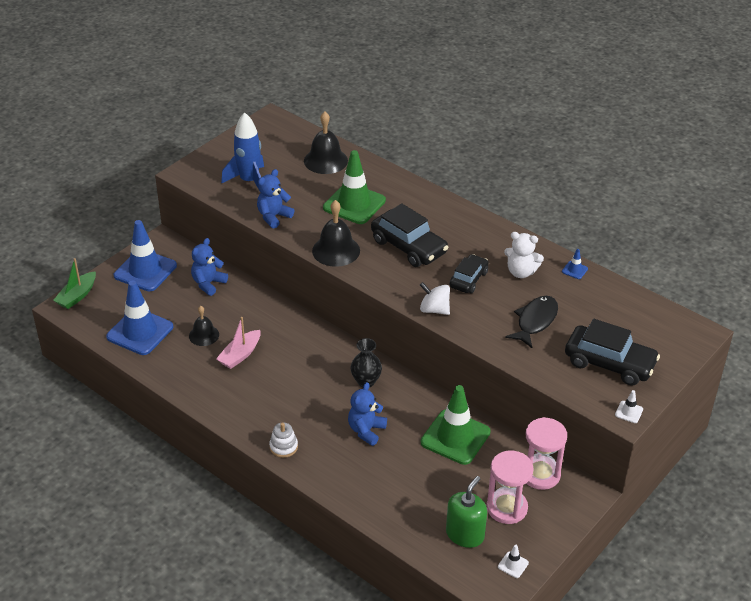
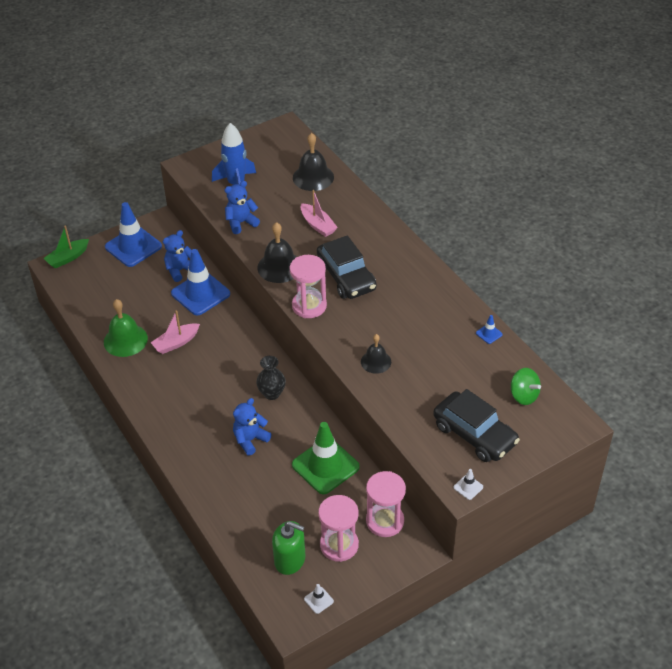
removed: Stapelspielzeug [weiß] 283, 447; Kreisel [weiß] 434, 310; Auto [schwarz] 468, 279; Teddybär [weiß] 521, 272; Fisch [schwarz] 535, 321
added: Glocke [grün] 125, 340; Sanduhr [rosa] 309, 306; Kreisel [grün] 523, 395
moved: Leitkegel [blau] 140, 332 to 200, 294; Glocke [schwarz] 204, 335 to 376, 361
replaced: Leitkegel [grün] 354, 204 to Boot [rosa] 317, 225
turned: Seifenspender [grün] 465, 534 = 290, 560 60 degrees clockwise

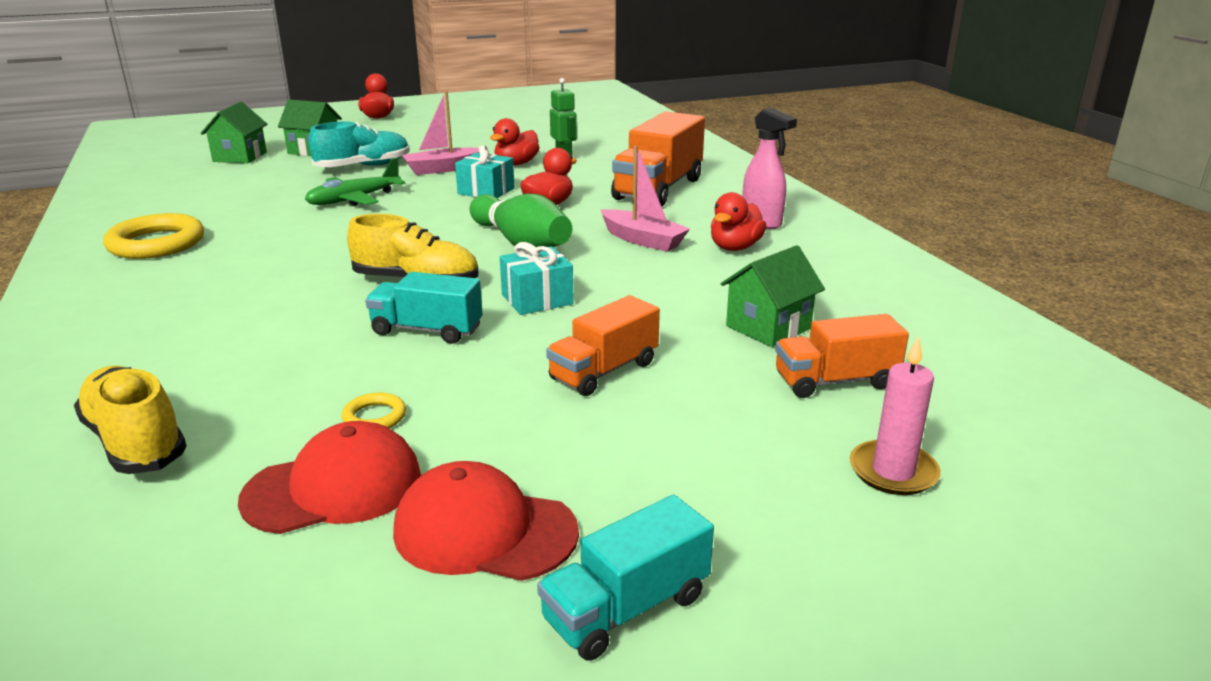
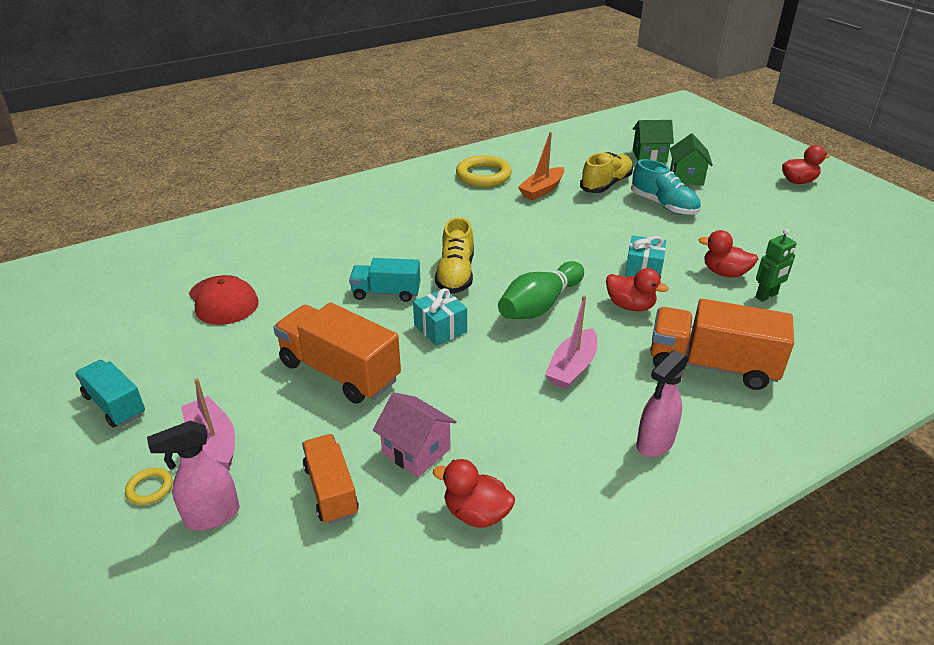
removed: Flugzeug [grün] 354, 200; Kappe [rot] 484, 531
added: Boot [orange] 542, 190
moved: Schuh [gelb] 135, 442 to 606, 184; Ring [gelb] 374, 417 to 150, 488; Boot [rosa] 443, 169 to 213, 441; Ente [rot] 735, 247 to 476, 513
replaced: Kerze [rosa] 893, 472 to Sprühflasche [rosa] 211, 516
recoloured: Haus [grün] 768, 327 to Haus [rosa] 416, 451
turned: Lastwagen [türkis] 427, 330 = 386, 293 90 degrees counterclockwise
resized: Lastwagen [orange] 604, 371 = 339, 372 x1.65

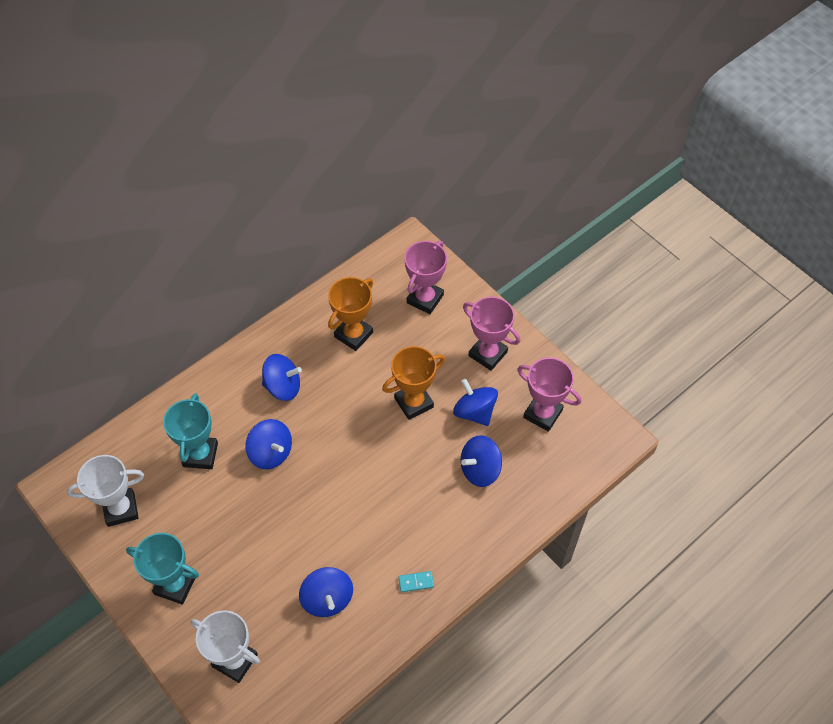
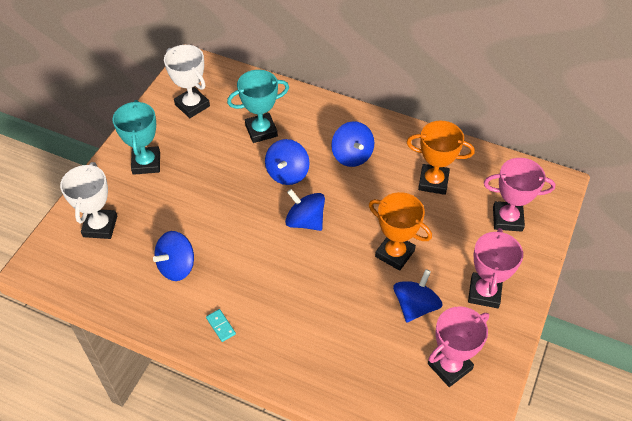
moved: Kreisel [blau] 480, 469 to 305, 221
turned: Pokal [rosa] 542, 414 = 449, 366 45 degrees clockwise

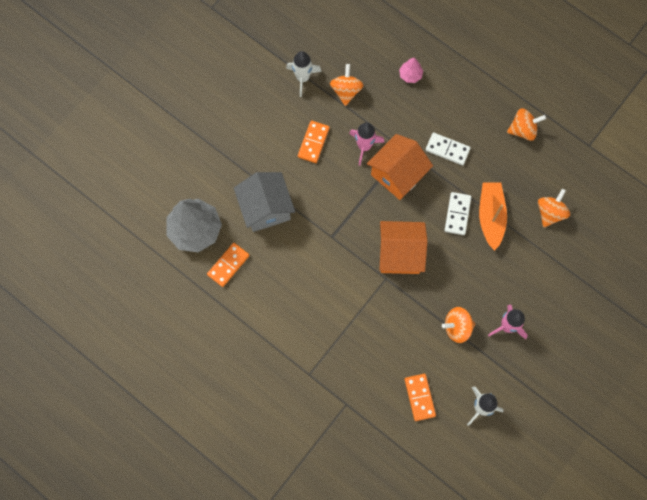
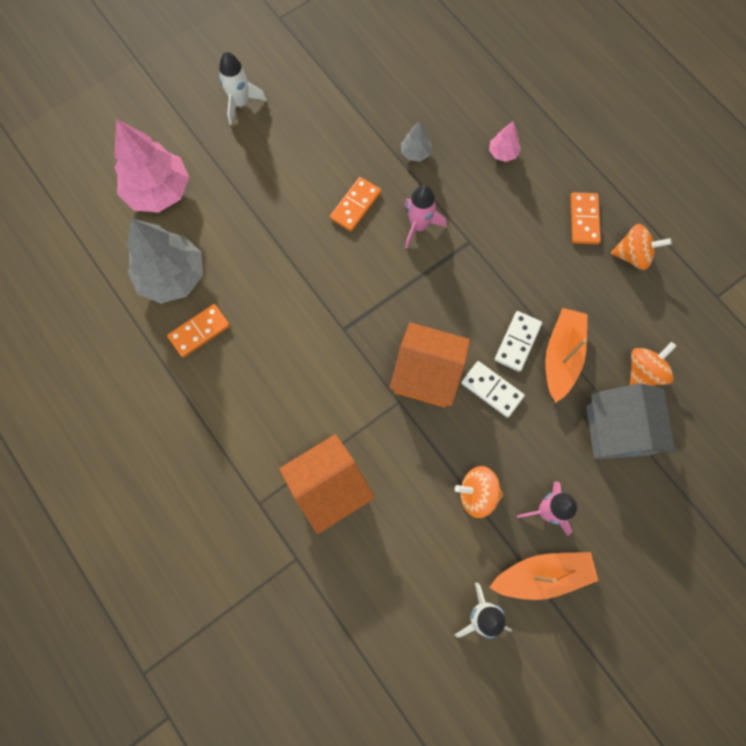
added: Baum [rosa] 159, 191; Boot [orange] 542, 575
moved: Haus [grau] 266, 208 to 617, 430; Rakete [weiß] 302, 78 to 240, 103; Haus [orange] 397, 174 to 329, 487; Dominostein [orange] 420, 397 to 584, 220; Dominostein [weiß] 447, 150 to 492, 390
replaced: Kreisel [orange] 346, 91 to Baum [grau] 415, 153

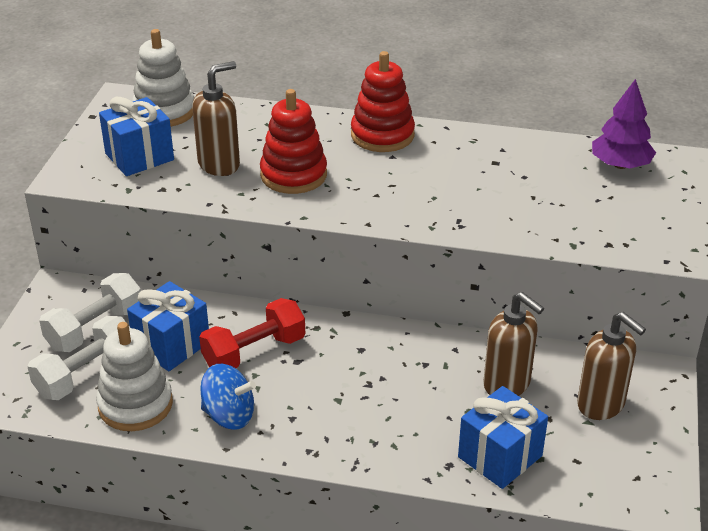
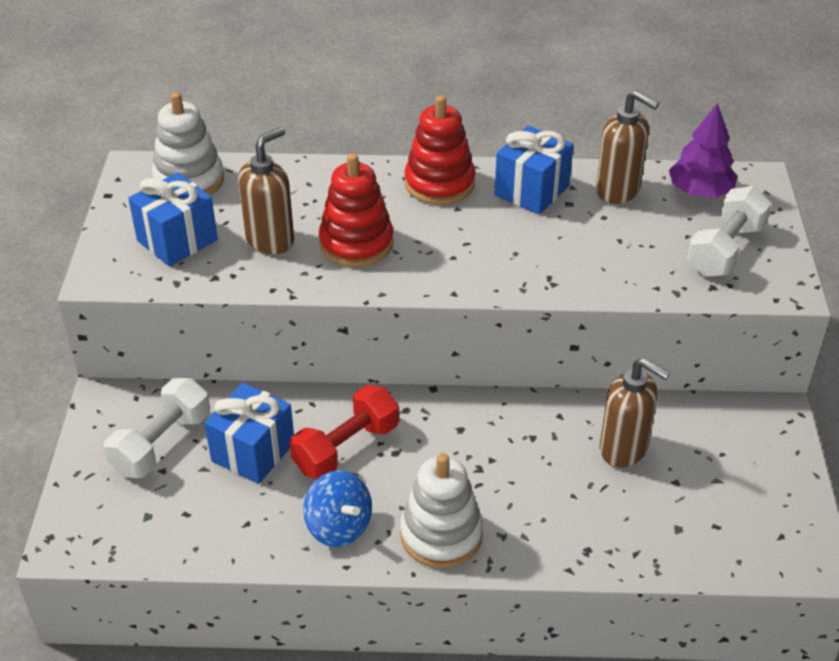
moved: Hantel [weiß] 86, 374 to 725, 250; Stapelspielzeug [weiß] 135, 405 to 441, 535; Geschenk [blau] 500, 456 to 531, 191; Seifenspender [braun] 601, 404 to 618, 191
turned: Kreisel [blau] 229, 415 = 339, 526 45 degrees clockwise

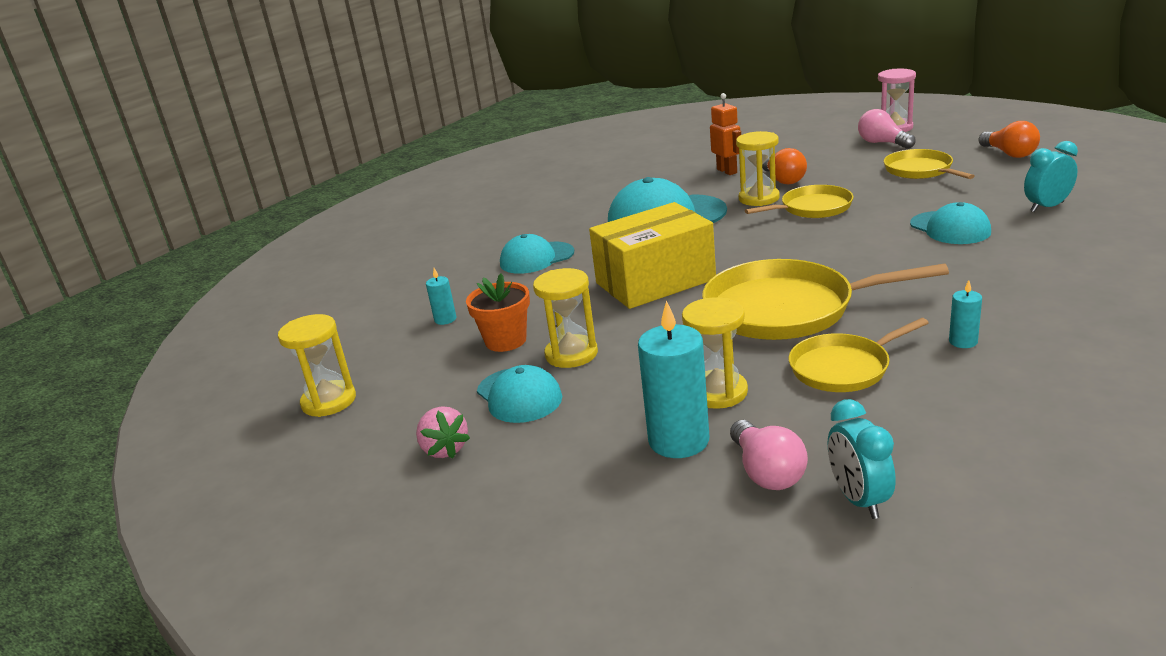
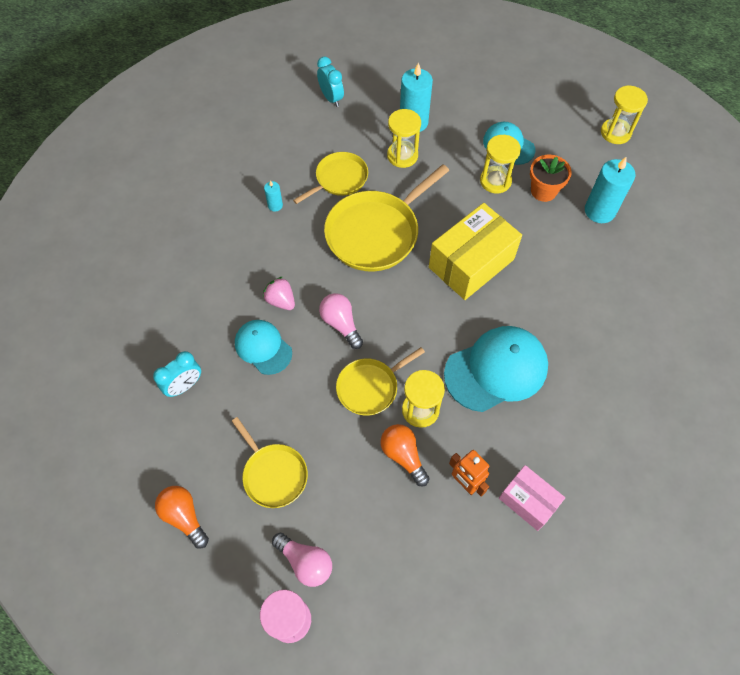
removed: Kappe [türkis] 536, 258
added: Schachtel [rosa] 528, 501
moved: Erdbeere [rosa] 444, 449 to 281, 300; Glühbirne [rosa] 766, 472 to 341, 324
turned: Pfanne [gelb] 786, 309 = 375, 233 150 degrees clockwise
resized: Kerze [türkis] 445, 319 = 599, 211 x2.06

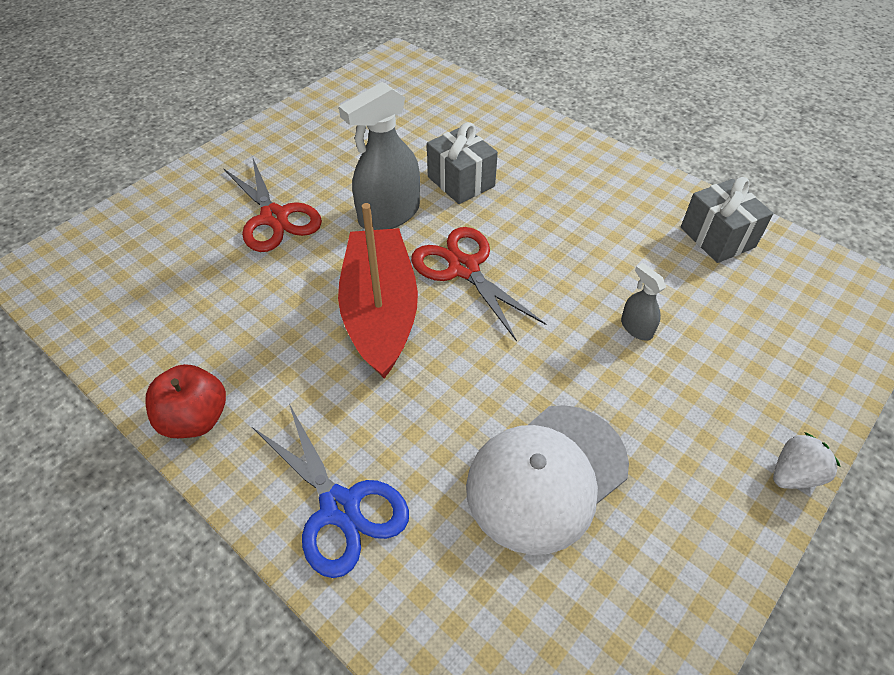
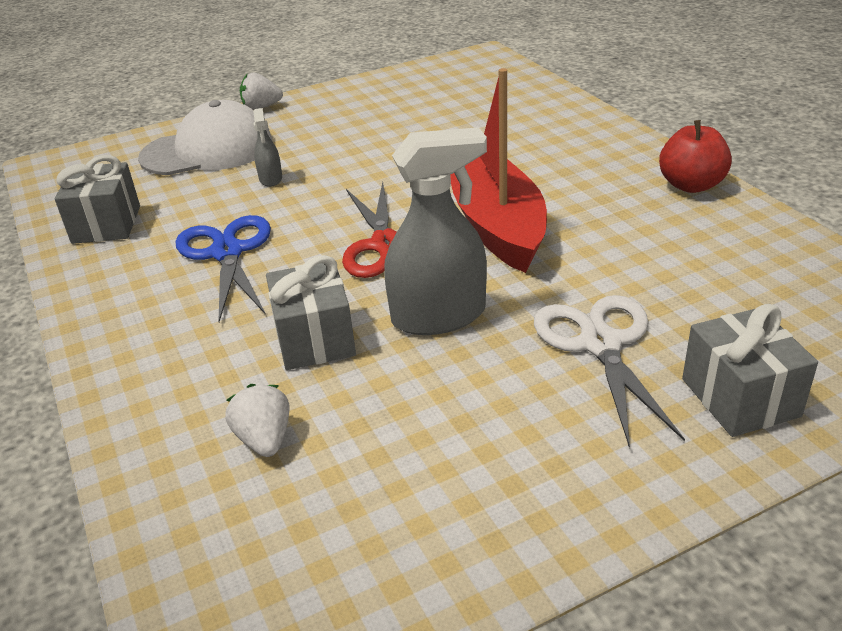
added: Erdbeere [weiß] 265, 439; Geschenk [grau] 740, 397
moved: Schere [blau] 340, 507 to 227, 253; Kappe [weiß] 546, 476 to 207, 150
recoloured: Schere [rot] 274, 217 to Schere [weiß] 600, 344
turned: Boot [rot] 380, 312 = 496, 225 150 degrees clockwise

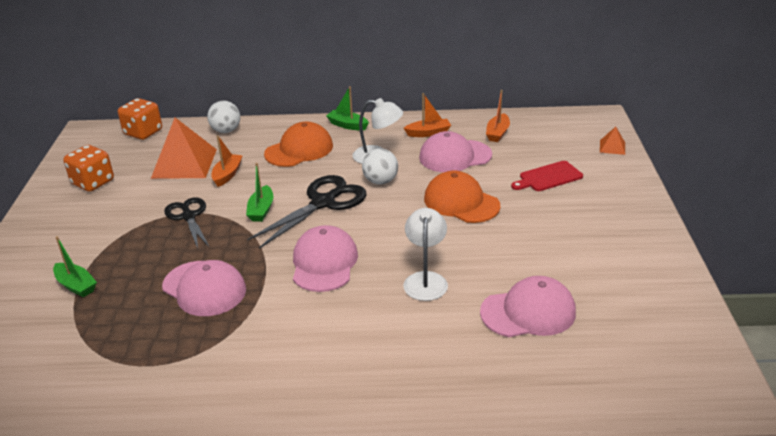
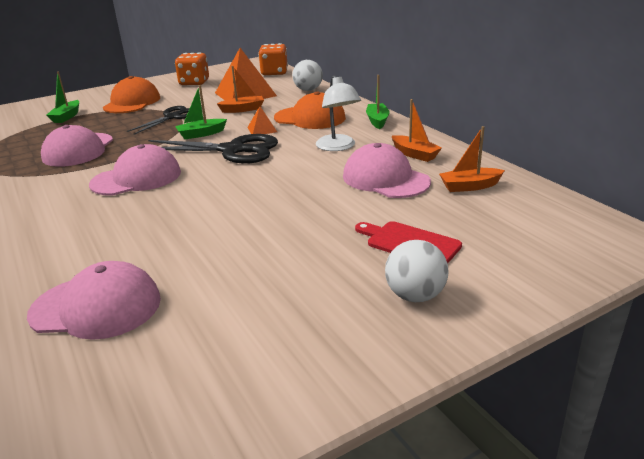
removed: Lampe [weiß] 425, 279
moved: Ball [weiß] 380, 181 to 415, 295; Kappe [orange] 461, 202 to 132, 102; Pyramide [orange] 612, 147 to 262, 129
turned: Kappe [rosa] 528, 312 = 96, 307 45 degrees counterclockwise

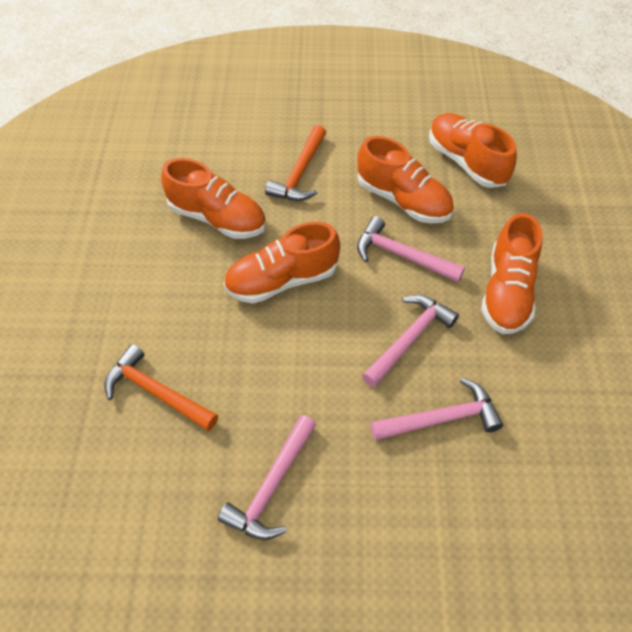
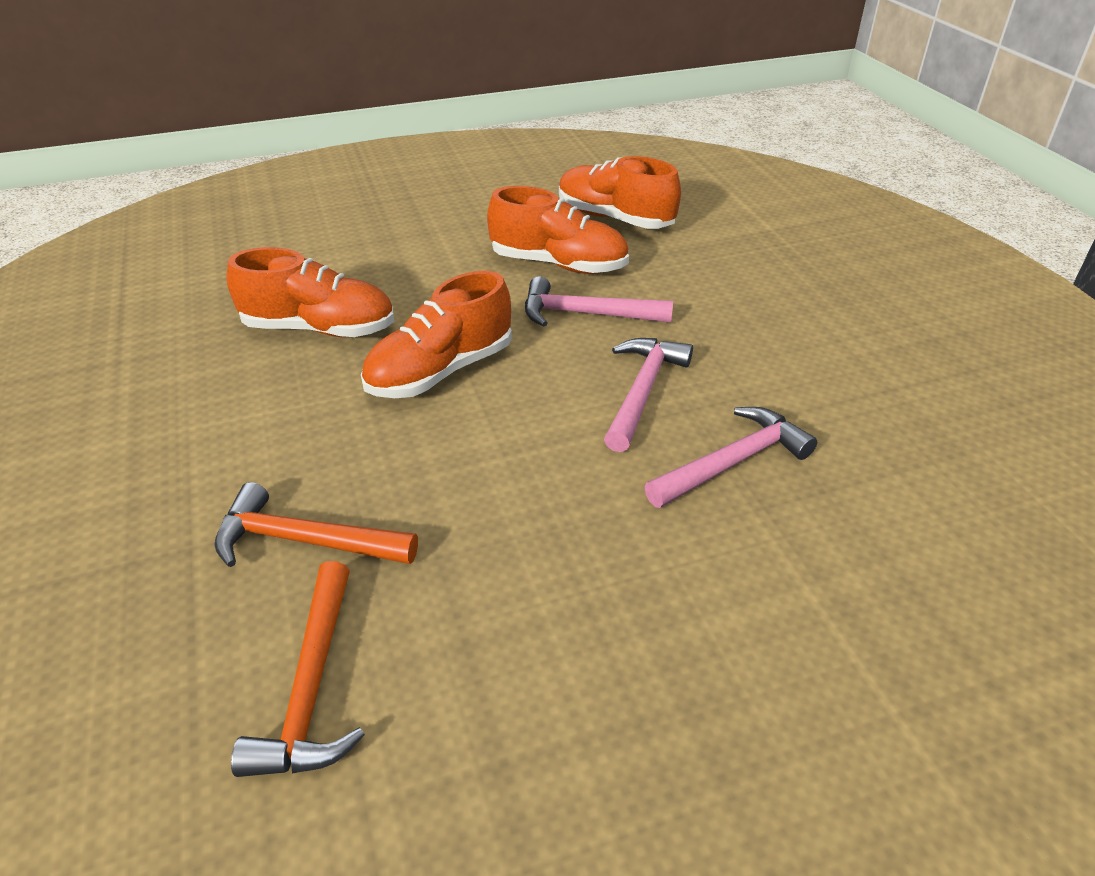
removed: Hammer [rosa] 272, 486; Schuh [orange] 507, 292
moved: Hammer [orange] 300, 173 to 312, 687

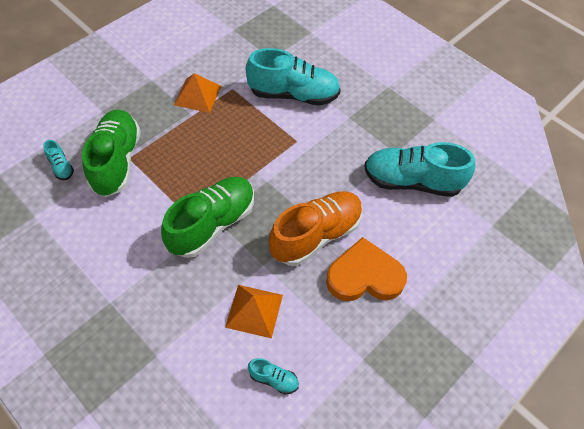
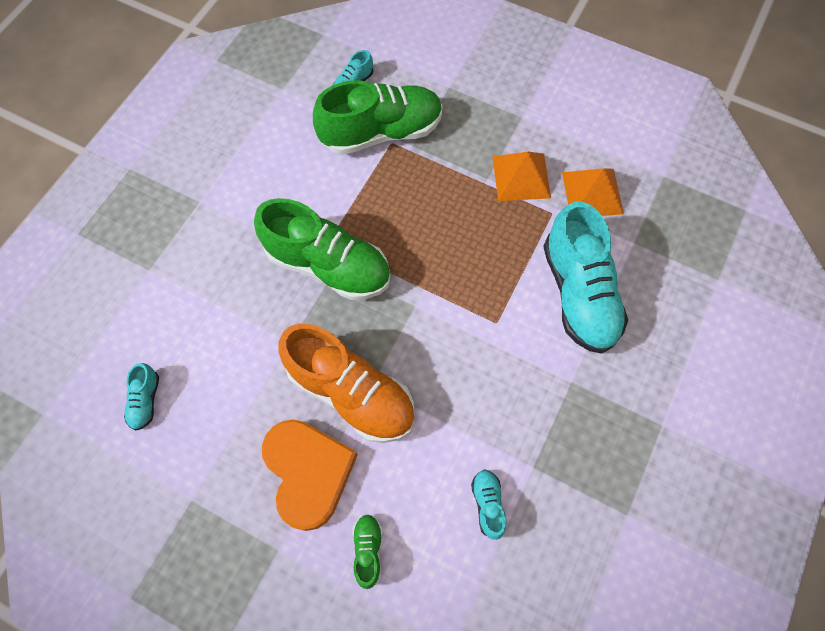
added: Schuh [grün] 368, 550
moved: Pyramide [orange] 254, 311 to 592, 193
resized: Schuh [türkis] 412, 181 = 488, 504 x0.43

